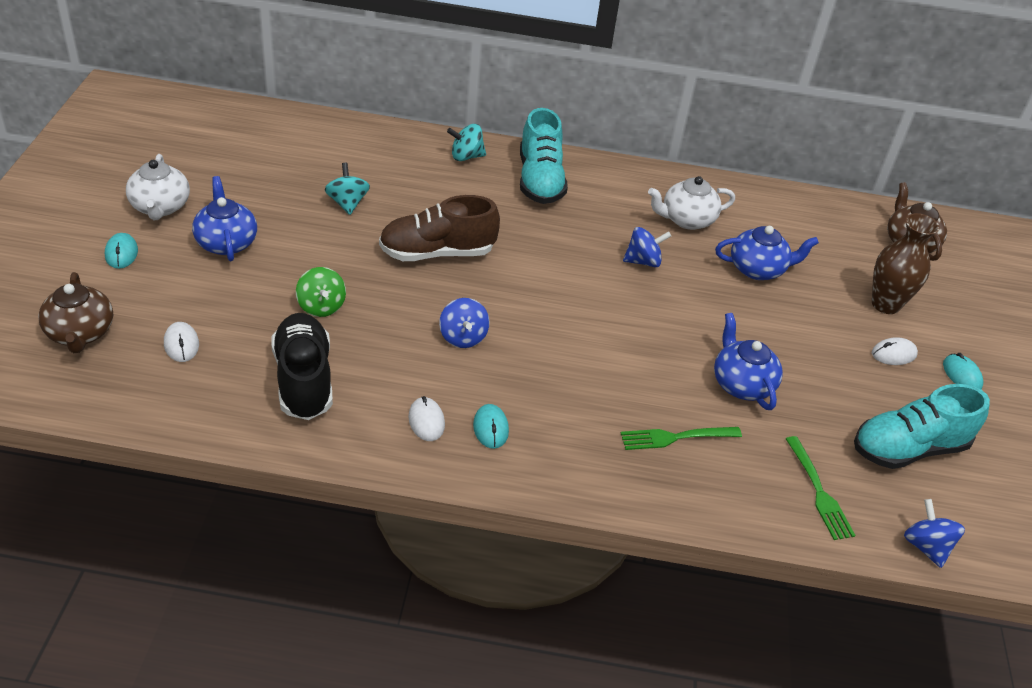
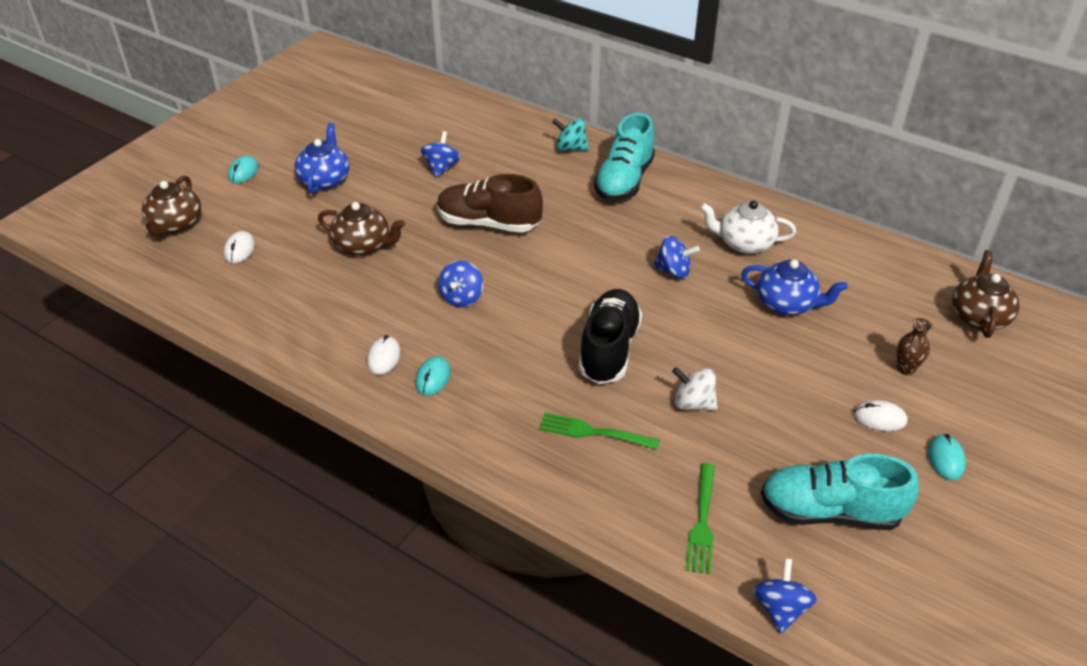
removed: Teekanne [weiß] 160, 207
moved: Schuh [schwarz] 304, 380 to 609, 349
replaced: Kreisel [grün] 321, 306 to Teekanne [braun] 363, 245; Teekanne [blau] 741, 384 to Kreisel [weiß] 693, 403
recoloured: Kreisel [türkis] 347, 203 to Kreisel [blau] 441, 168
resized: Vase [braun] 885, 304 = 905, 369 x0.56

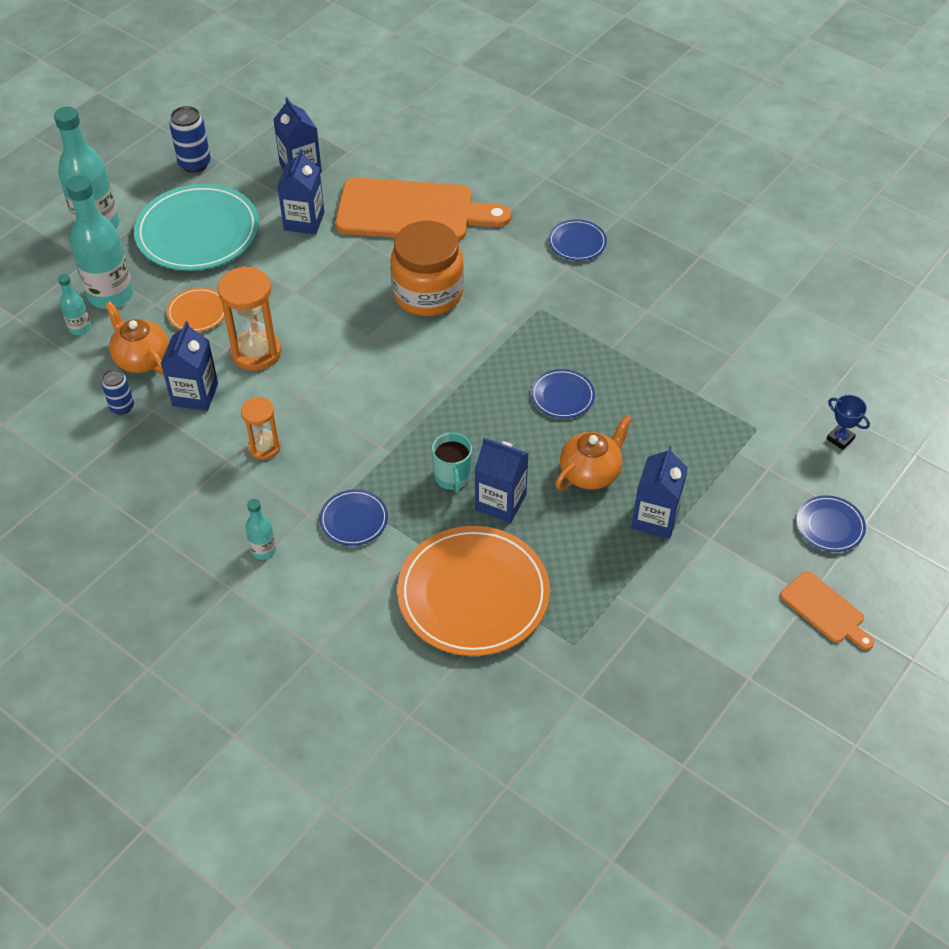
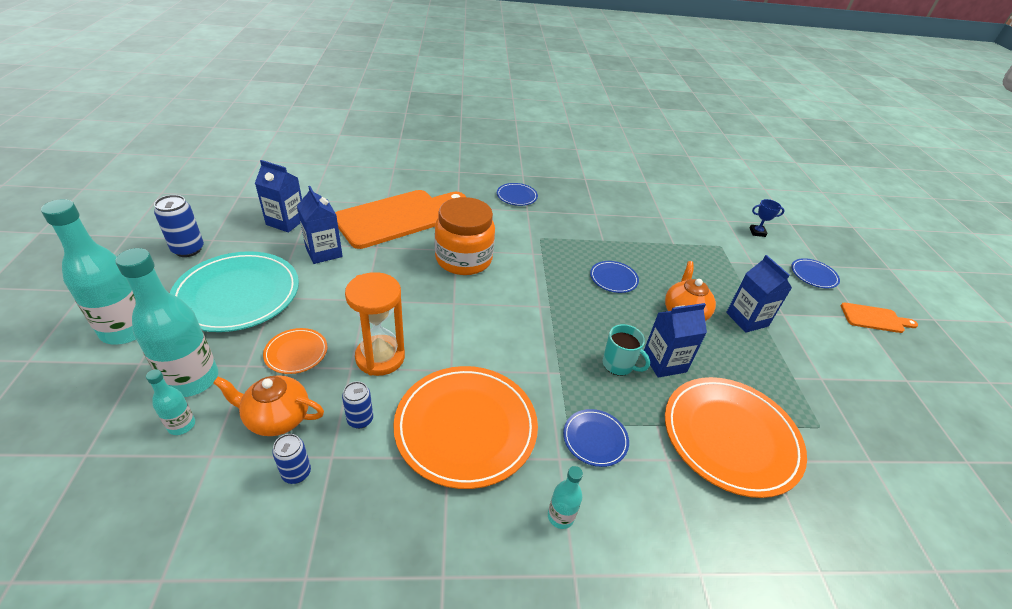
replaced: Getränkekarton [blau] 195, 394 to Dose [blau] 360, 420; Sanduhr [orange] 264, 447 to Teller [orange] 466, 427

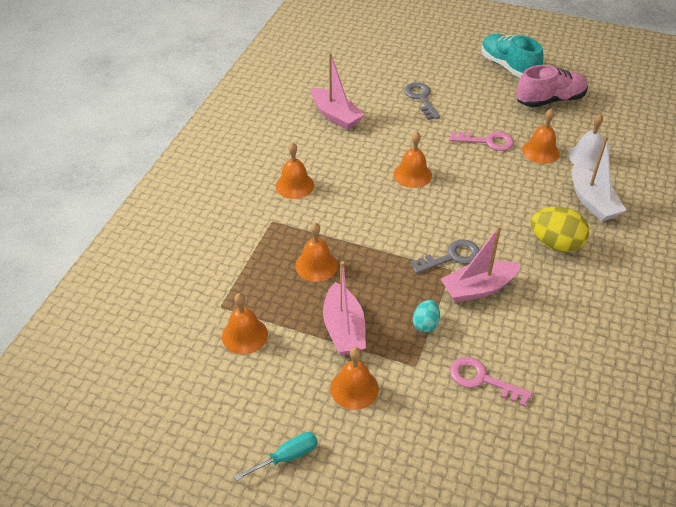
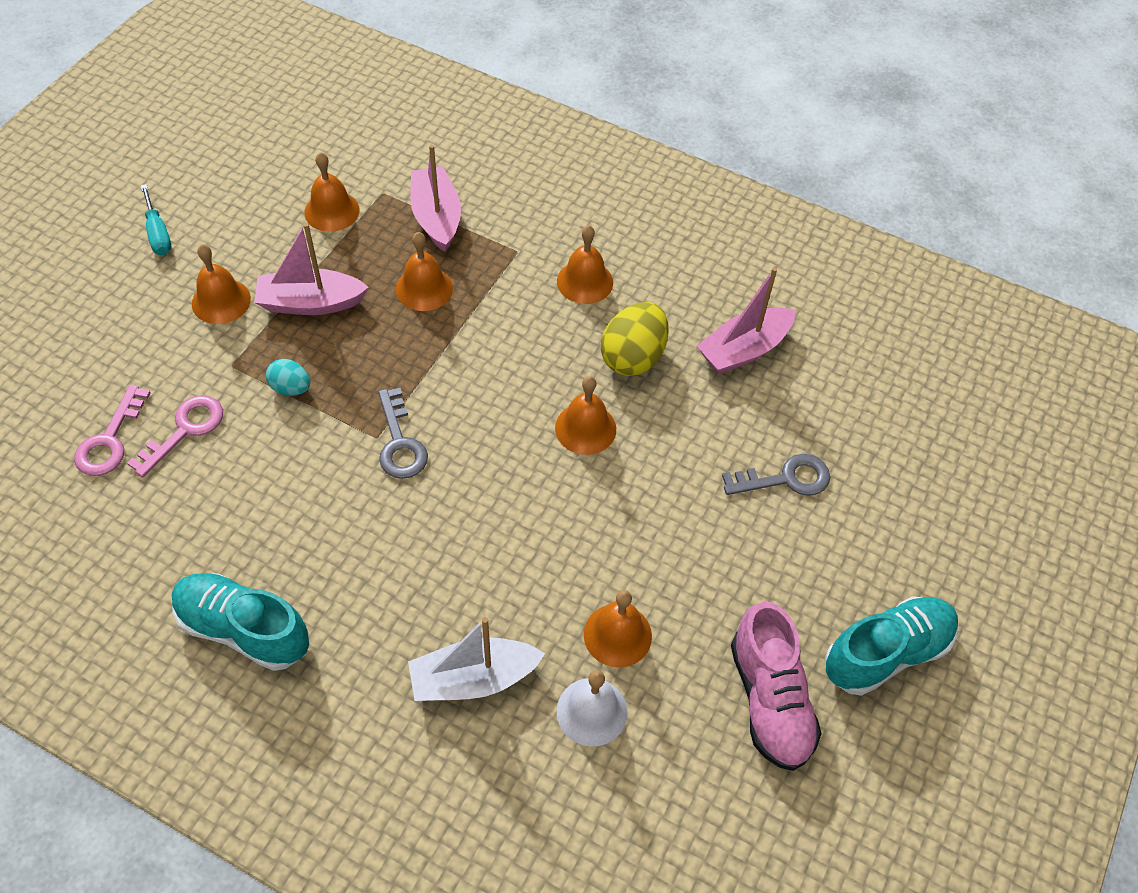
added: Schuh [türkis] 244, 629
moved: Boot [rosa] 478, 288 to 436, 217; Schlüssel [rosa] 487, 141 to 110, 440; Ei [gelb] 555, 243 to 633, 357

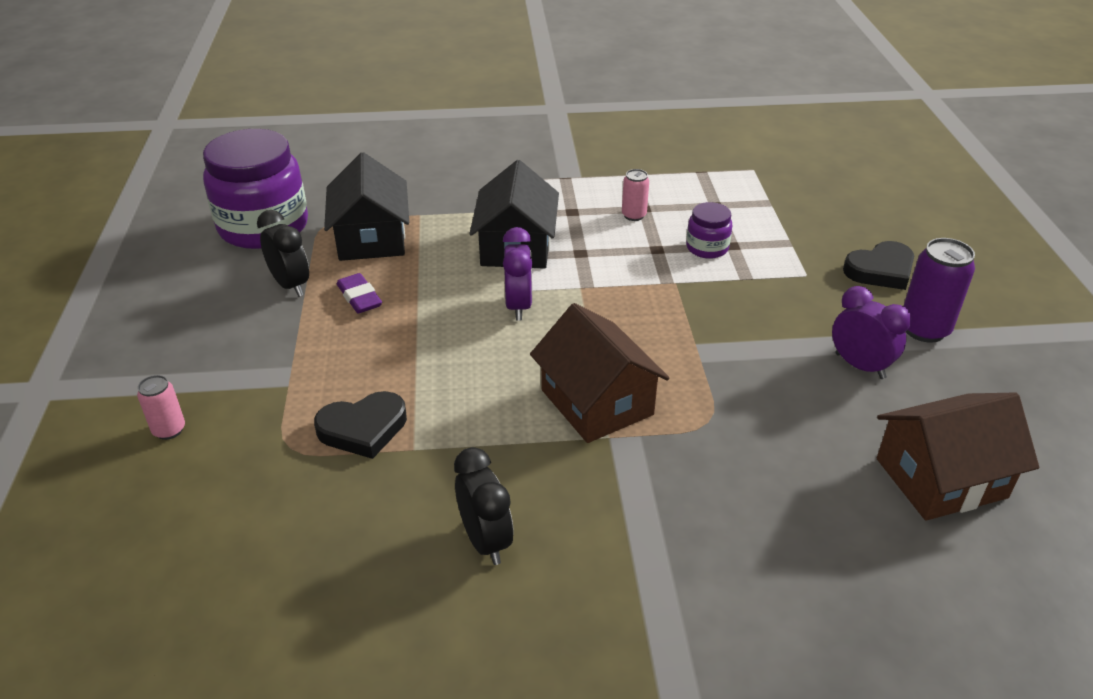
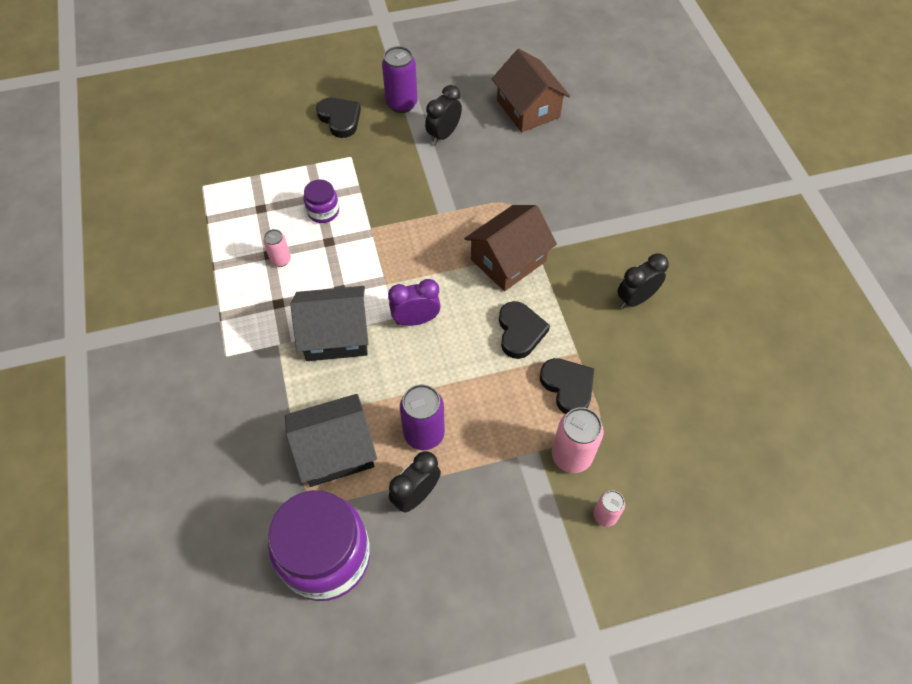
added: Herz [schwarz] 520, 332; Dose [rosa] 571, 456
replaced: Radiergummi [lila] 359, 297 to Dose [lila] 424, 434
recoloured: Wecker [lila] 860, 366 to Wecker [schwarz] 443, 135

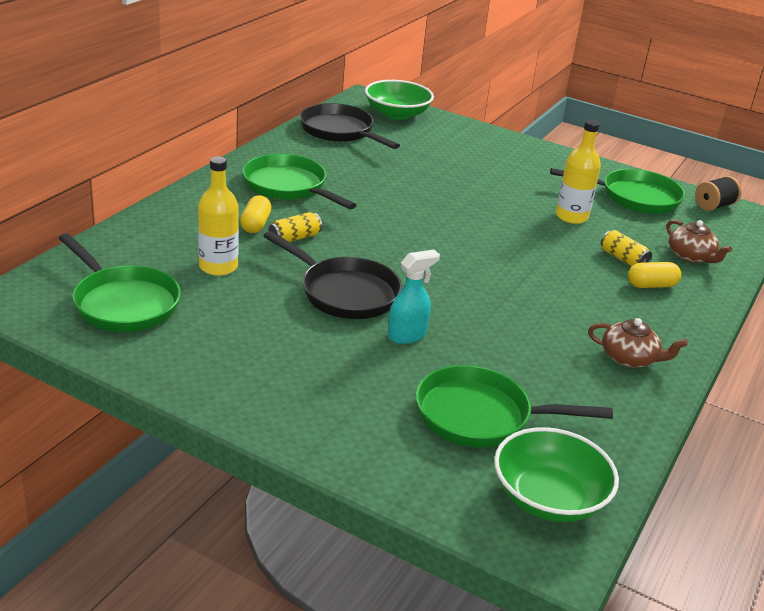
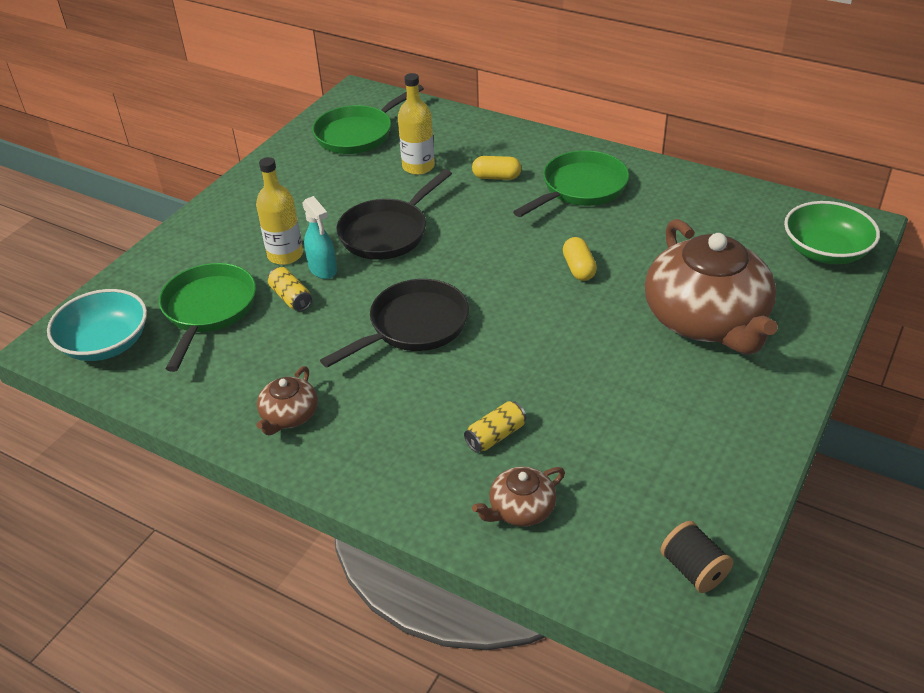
removed: Pfanne [grün] 634, 197
added: Teekanne [braun] 706, 319
moved: Dose [gelb] 294, 238 to 291, 298; Pfanne [schwarz] 340, 131 to 414, 326; Flasche [gelb] 571, 216 to 285, 255; Kapsel [gelb] 651, 285 to 578, 268
recoloured: Schüssel [grün] 549, 498 to Schüssel [türkis] 106, 343

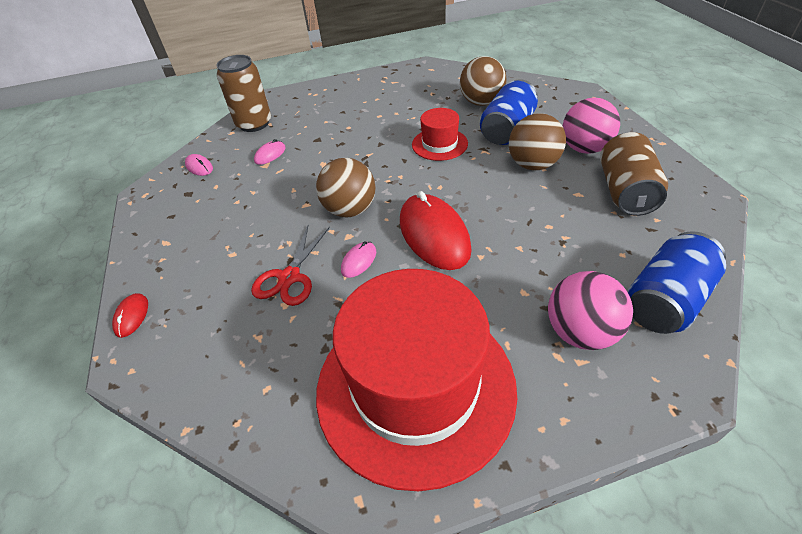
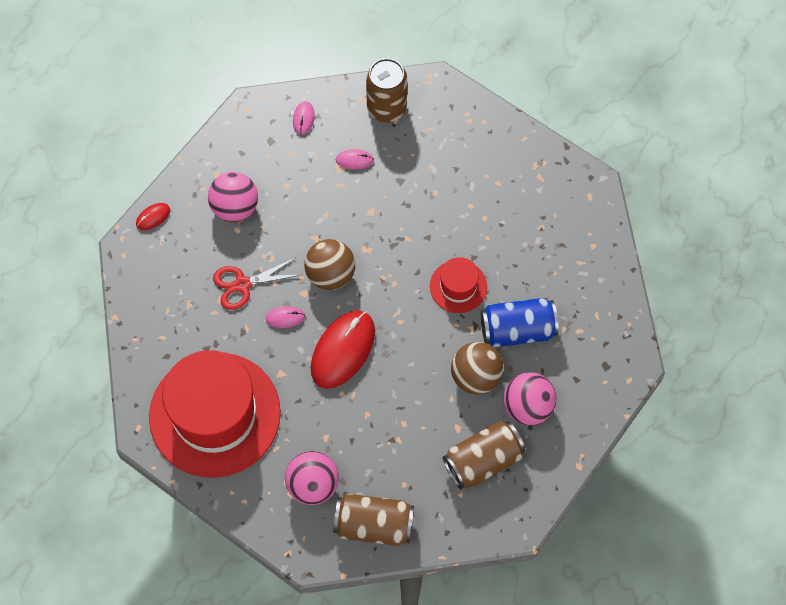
removed: Ball [braun] 481, 102
added: Ball [rosa] 235, 207
recoloured: Dose [blau] 665, 300 to Dose [braun] 374, 525

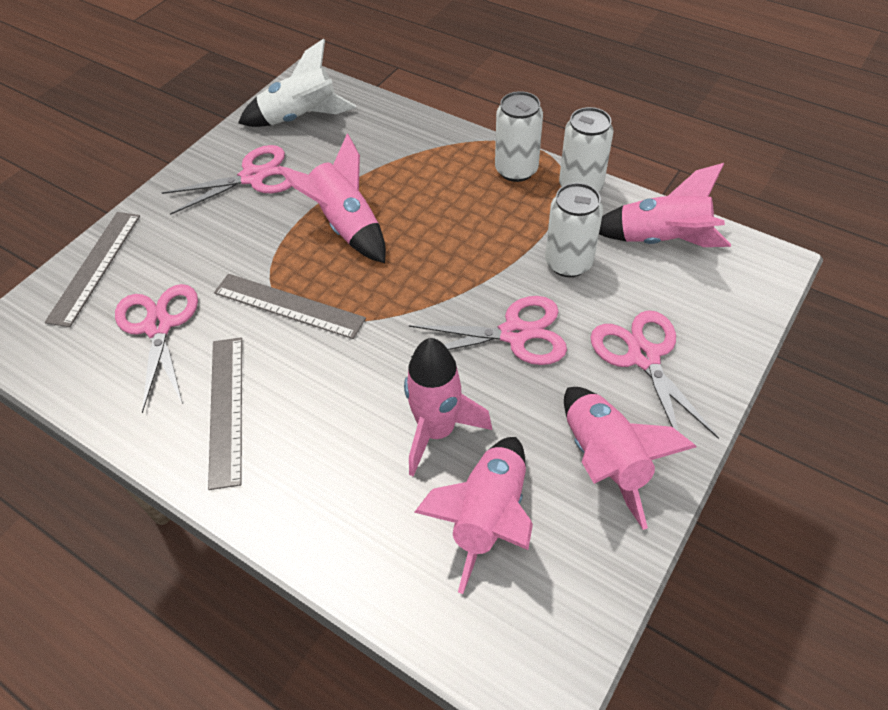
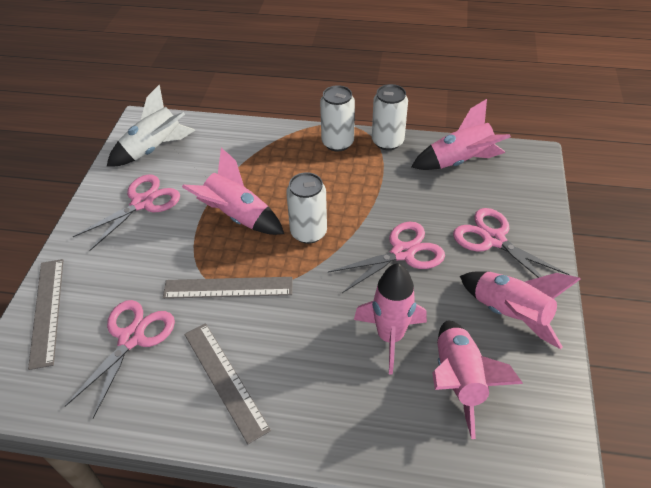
moved: Dose [weiß] 568, 263 to 308, 232
turned: Schere [rosa] 159, 326 = 131, 338 60 degrees clockwise

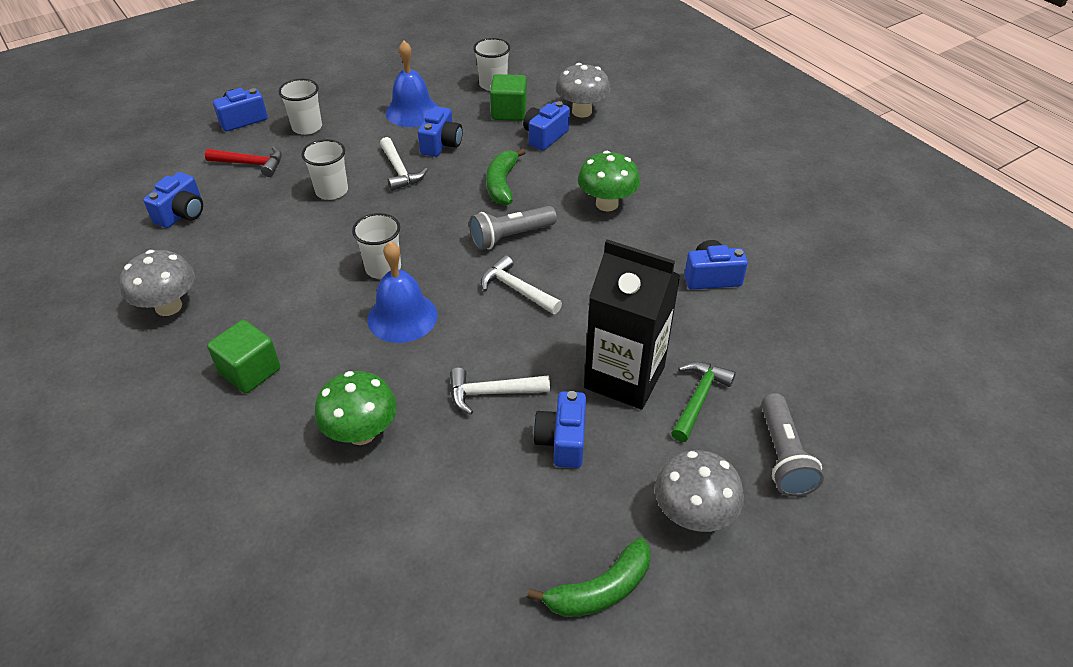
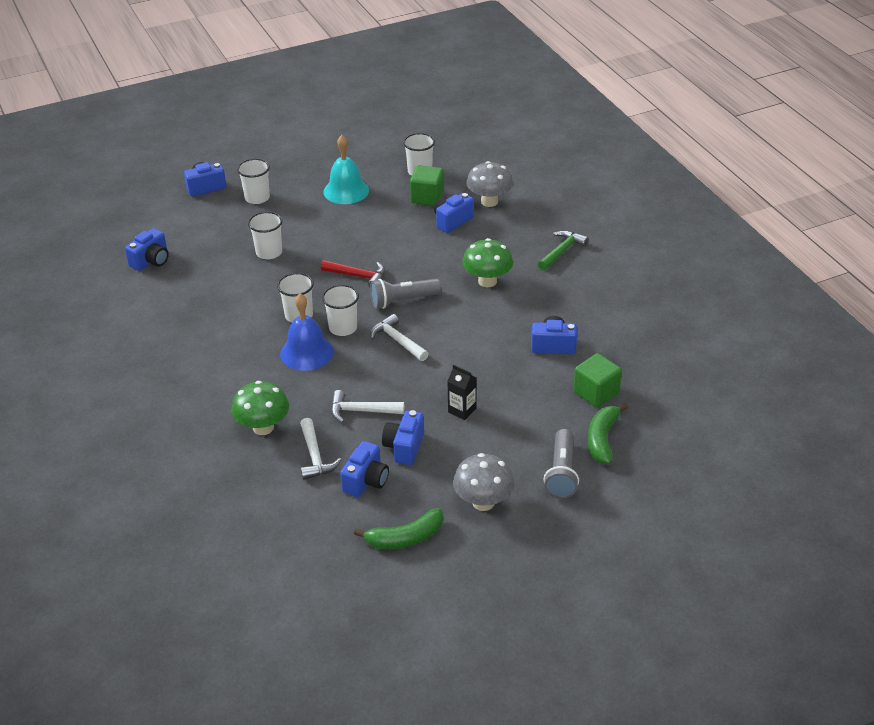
removed: Pilz [grau] 168, 306
added: Becher [weiß] 343, 328
moved: Hammer [rot] 251, 164 to 358, 276; Kubus [grün] 250, 371 to 596, 392; Hammer [weiß] 400, 171 to 315, 456; Kamera [blau] 441, 144 to 366, 481; Banane [grün] 502, 184 to 602, 439; Hammer [grün] 698, 399 to 562, 251
recoloured: Glocke [blau] 412, 111 to Glocke [türkis] 346, 191
resized: Getränkekarton [schwarz] 624, 377 = 462, 410 x0.44

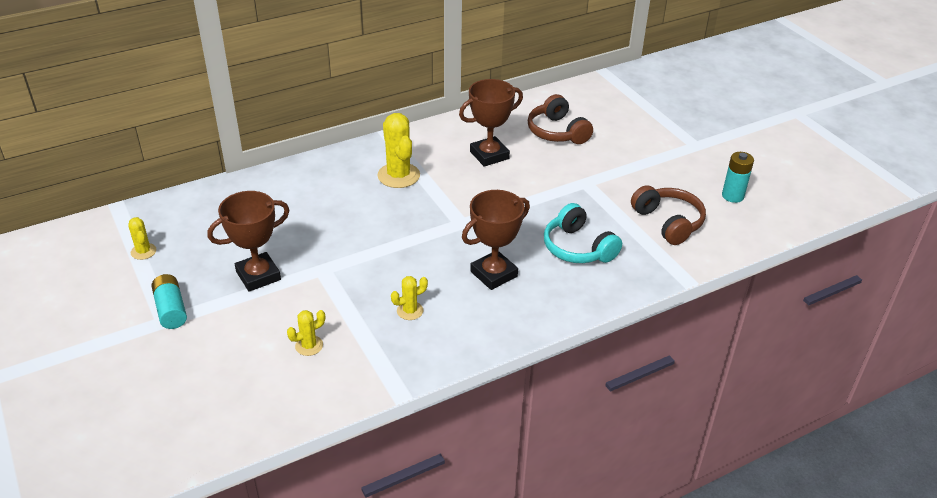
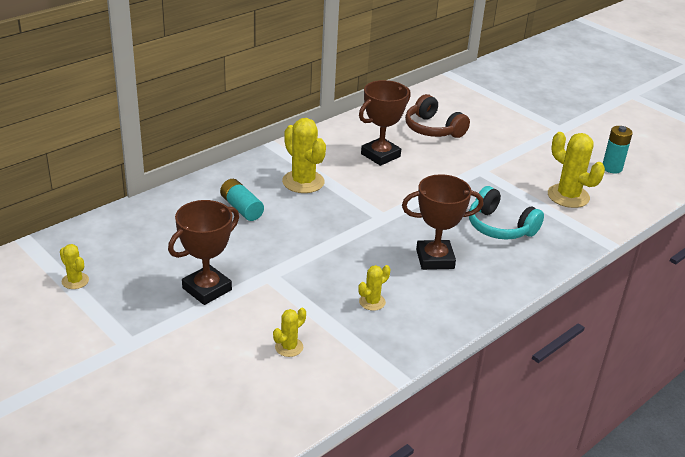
moved: Batterie [türkis] 171, 309 to 241, 208
replaced: Kopfhörer [braun] 668, 222 to Kaktus [gelb] 568, 196
turned: Pokal [braun] 493, 274 = 435, 259 45 degrees clockwise

